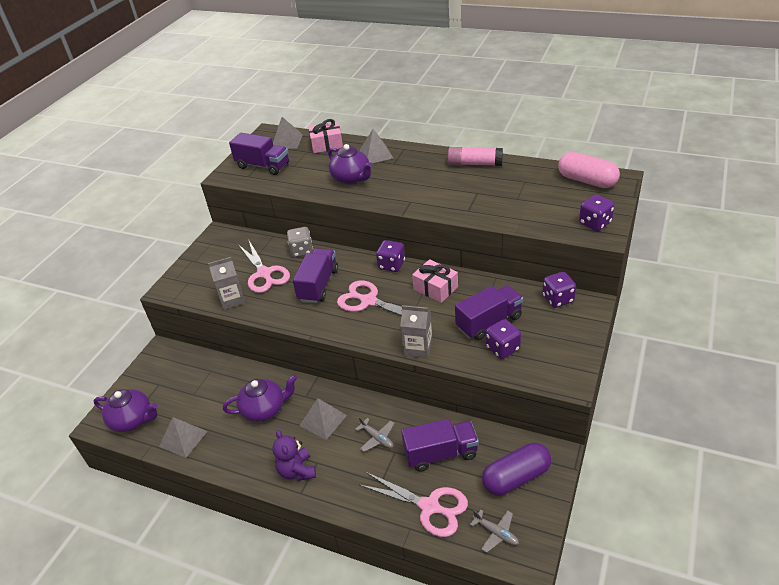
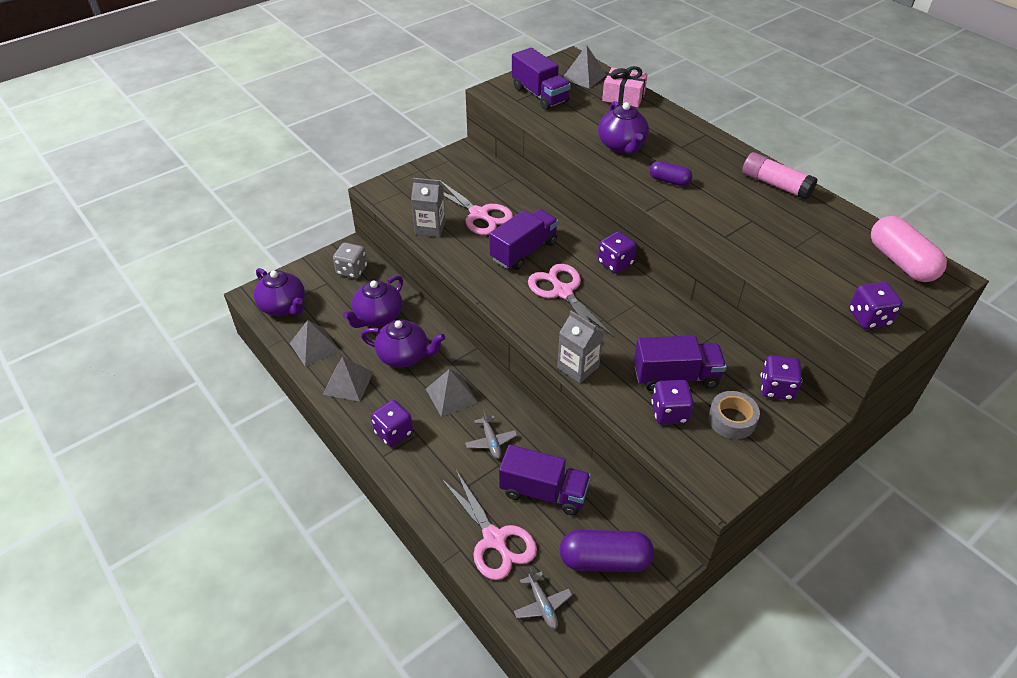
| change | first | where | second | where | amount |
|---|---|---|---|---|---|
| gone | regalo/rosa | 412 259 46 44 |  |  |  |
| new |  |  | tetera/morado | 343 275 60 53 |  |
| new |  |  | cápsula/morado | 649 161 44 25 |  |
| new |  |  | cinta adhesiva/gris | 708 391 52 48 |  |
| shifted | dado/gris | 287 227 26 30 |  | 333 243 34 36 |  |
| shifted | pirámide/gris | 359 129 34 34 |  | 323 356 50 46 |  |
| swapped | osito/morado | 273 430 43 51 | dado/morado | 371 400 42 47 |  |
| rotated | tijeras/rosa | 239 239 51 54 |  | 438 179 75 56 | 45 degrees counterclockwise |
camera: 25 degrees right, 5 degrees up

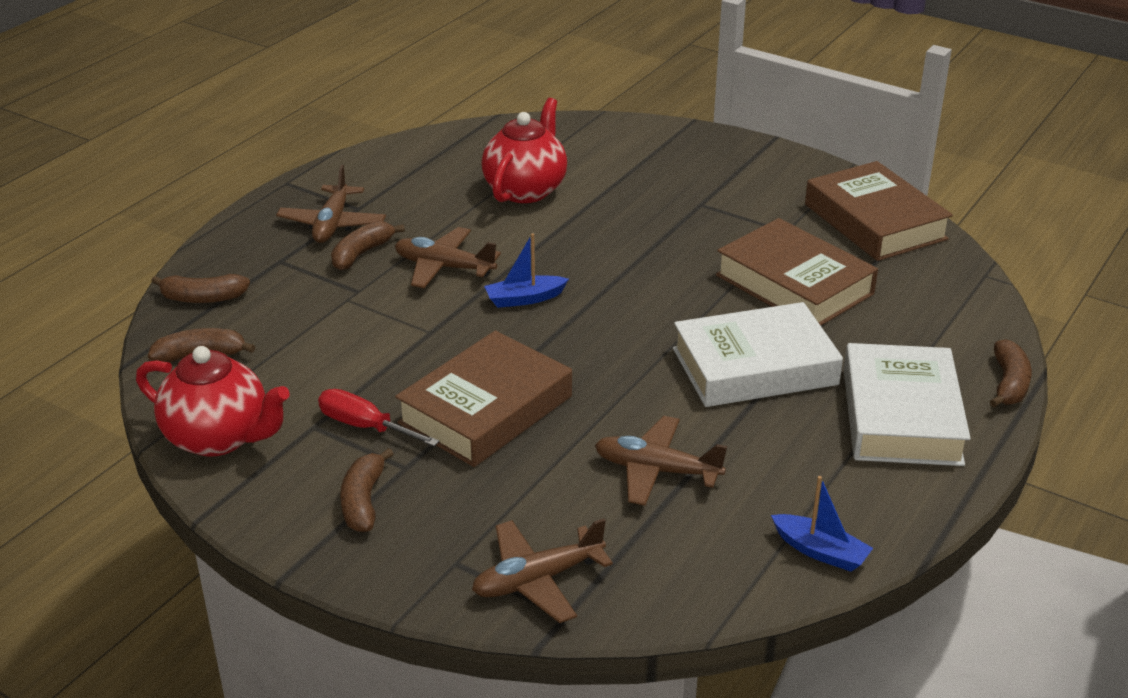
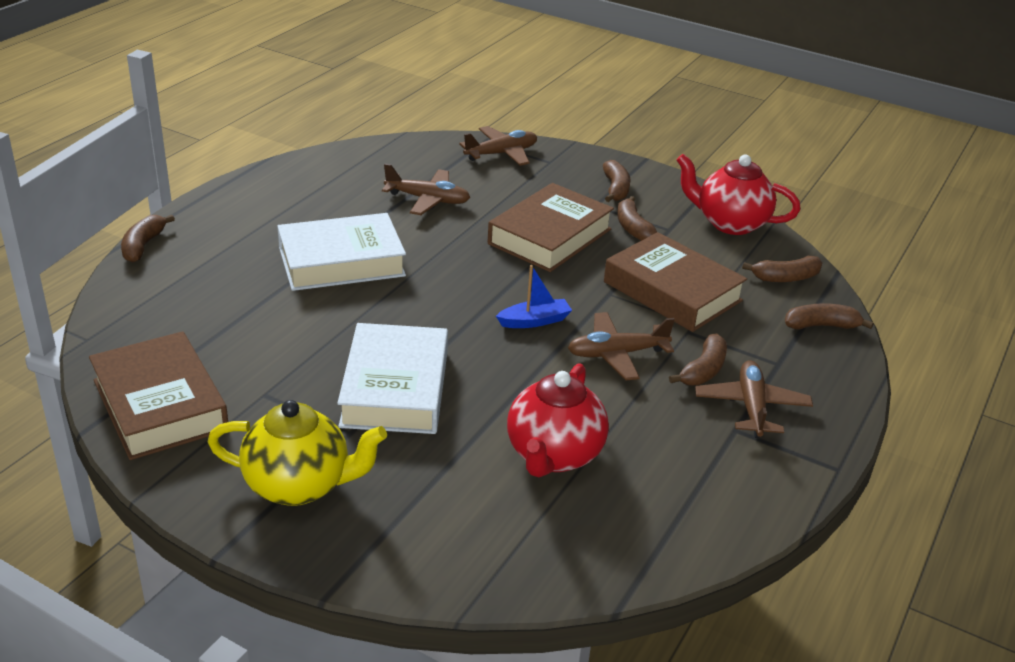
| change | first | where | second | where | amount |
|---|---|---|---|---|---|
| gone | barco/azul | 771 476 102 96 |  |  |  |
| new |  |  | tetera/amarillo | 207 400 180 106 |  |
| shifted | libro/marrón | 716 218 162 108 |  | 604 232 143 100 |  |
| shifted | libro/blanco | 843 343 128 123 |  | 337 323 111 111 |  |
| swapped | destornillador/rojo | 318 389 121 57 | plátano/marrón | 617 196 40 45 |  |
| rotated | avión/marrón | 395 227 106 61 |  | 568 312 107 68 | 150 degrees clockwise |
camera: 175 degrees right, 0 degrees up

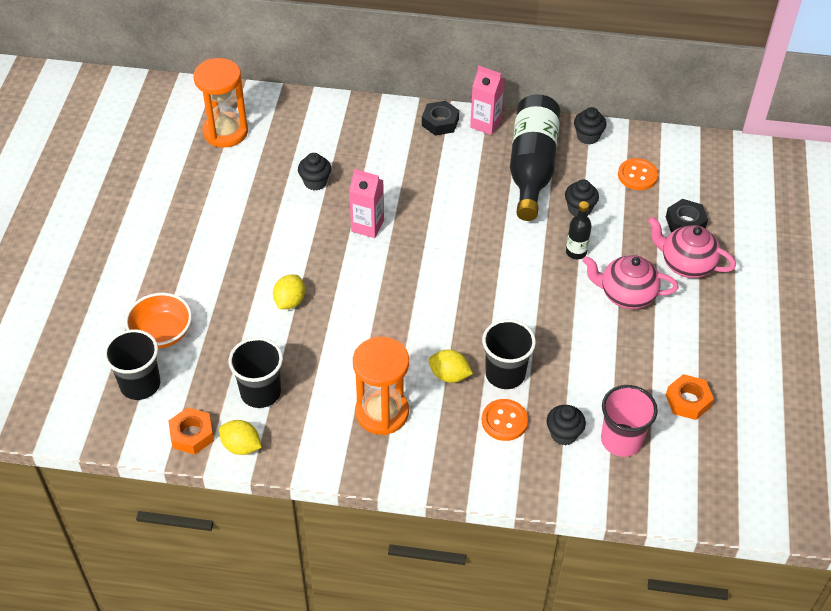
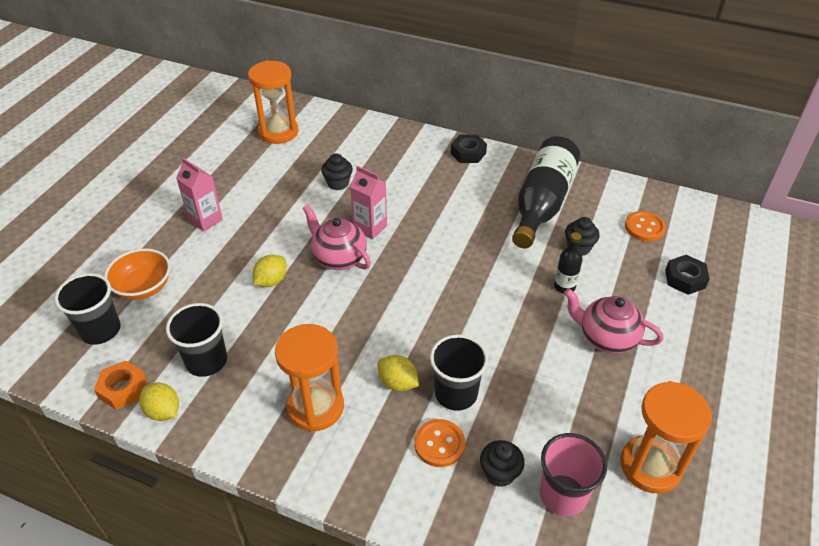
| change | first | where | second | where | amount |
|---|---|---|---|---|---|
| gone | magdalena/negro | 574 107 32 38 |  |  |  |
| shifted | cartón de leche/rosa | 470 66 35 69 |  | 176 158 47 74 |  |
| shifted | tetera/rosa | 648 217 88 61 |  | 303 205 68 65 |  |
| swapped | tuerca/naranja | 666 374 48 46 | reloj de arena/naranja | 620 381 92 113 |  |
camera: 15 degrees right, 5 degrees down

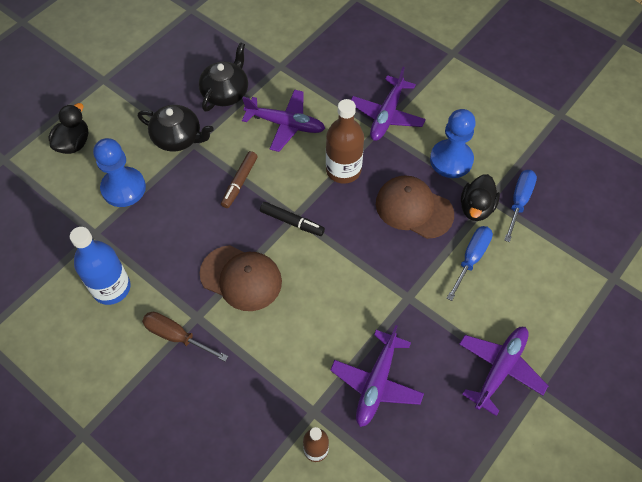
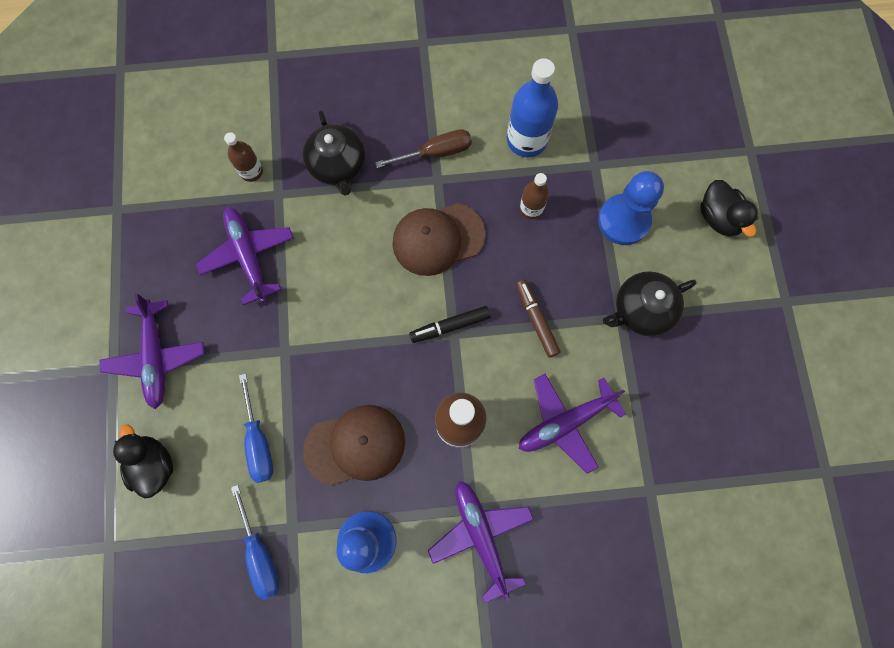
| change | first | where | second | where | amount |
|---|---|---|---|---|---|
| new |  |  | botella/marrón | 520 173 29 46 |  |
| shifted | tetera/negro | 199 42 49 70 |  | 303 110 62 86 |  |
| shifted | pato/negro | 461 174 39 47 |  | 113 425 60 74 |  |
camera: 135 degrees right, 15 degrees up

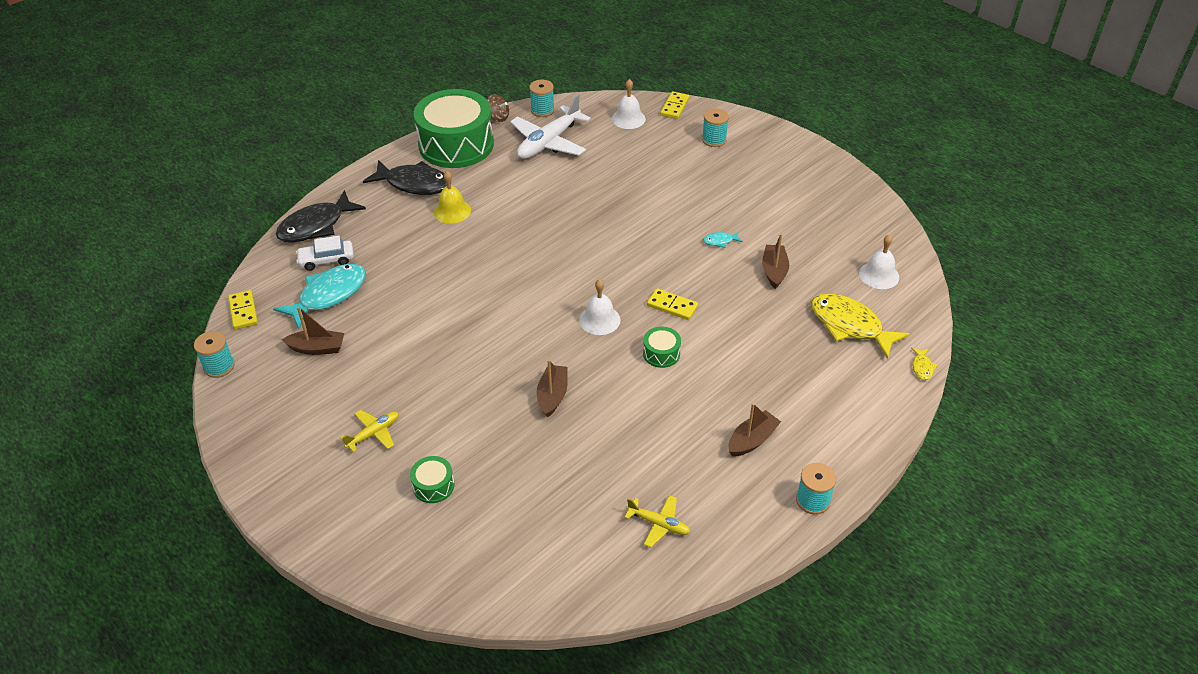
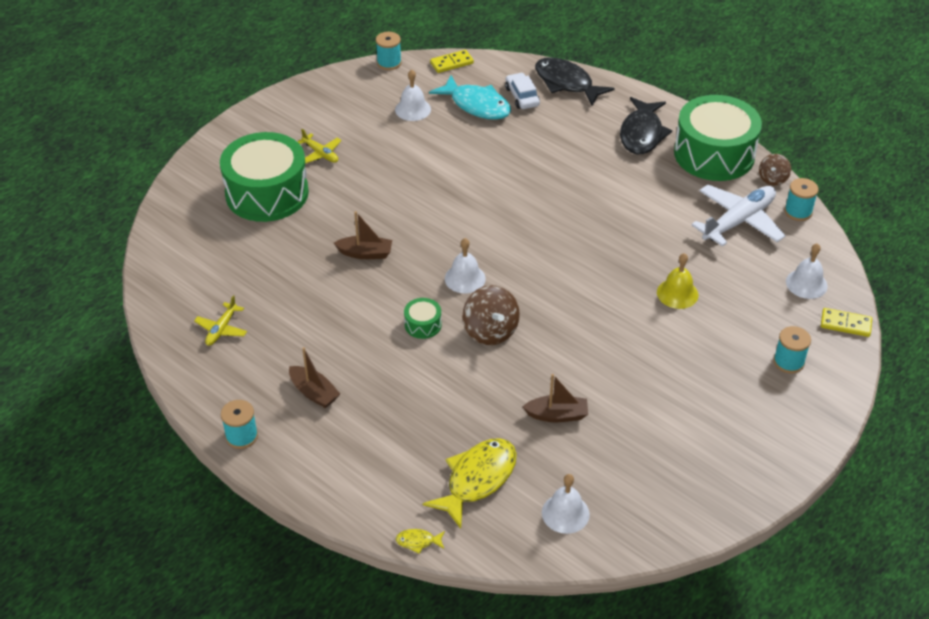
| change | first | where | second | where | amount |
|---|---|---|---|---|---|
| gone | pez/turquesa | 703 231 40 17 |  |  |  |
| shifted | campana/amarillo | 434 171 37 53 |  | 657 253 41 56 |  |
| swapped | barco/marrón | 282 306 62 49 | campana/blanco | 395 69 36 52 |  |
| swapped | ficha de dominó/amarillo | 647 288 51 32 | peonza/marrón | 463 285 57 60 |  |
| rotated | avión/blanco | 510 94 81 65 |  | 691 185 95 62 | 105 degrees clockwise |
| scaled | tambor/verde | 410 456 44 47 |  | 220 132 89 90 | x2.46 |
camera: 85 degrees right, 0 degrees up

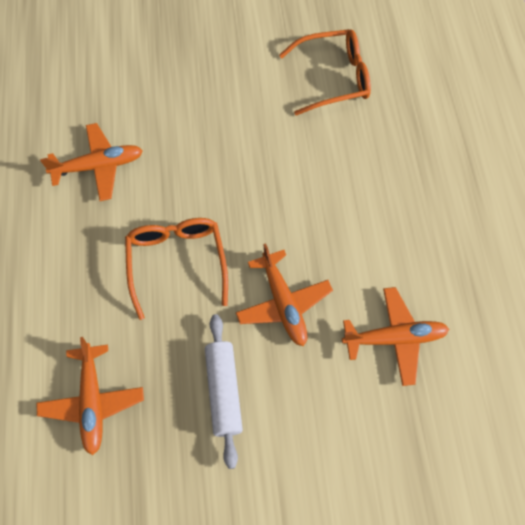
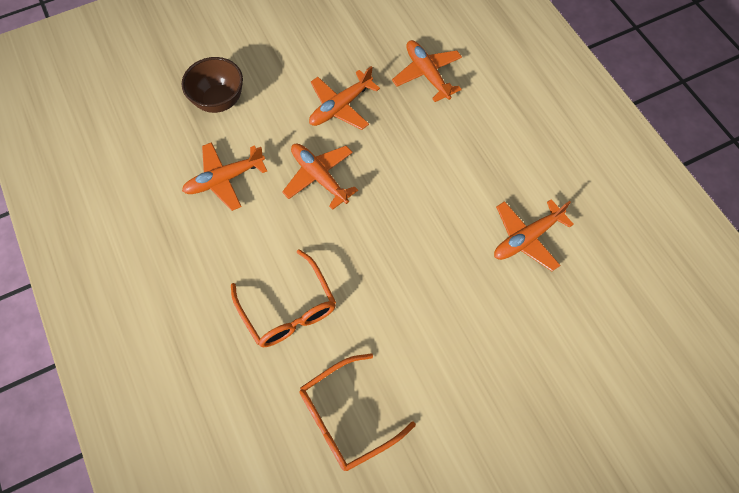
| change | first | where | second | where | amount |
|---|---|---|---|---|---|
| new |  |  | cuenco/marrón | 182 57 61 56 |  |
| shifted | gafas/naranja | 125 218 103 102 |  | 231 249 105 98 |  |
| swapped | rodillo/blanco | 205 314 38 155 | avión/naranja | 309 66 71 64 |  |
camera: 160 degrees right, 0 degrees up

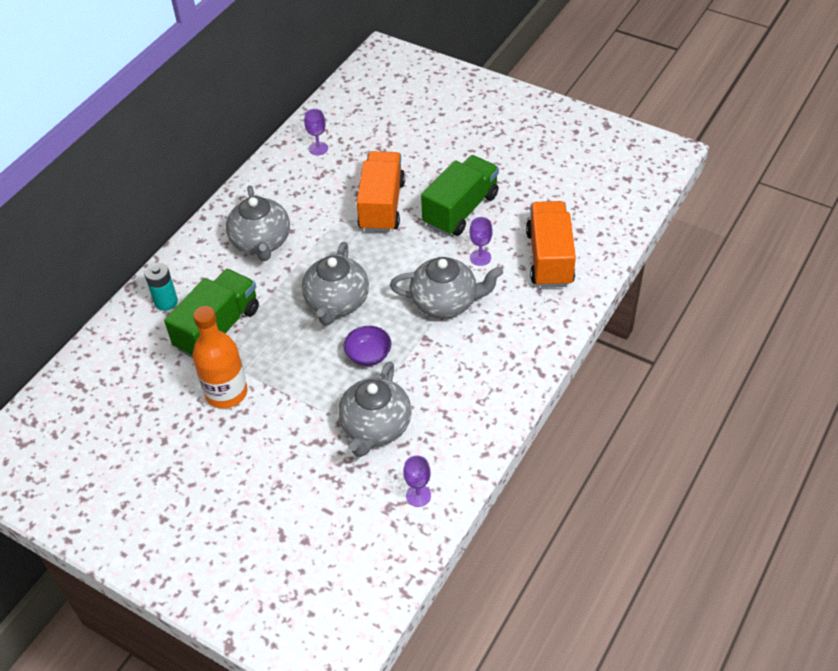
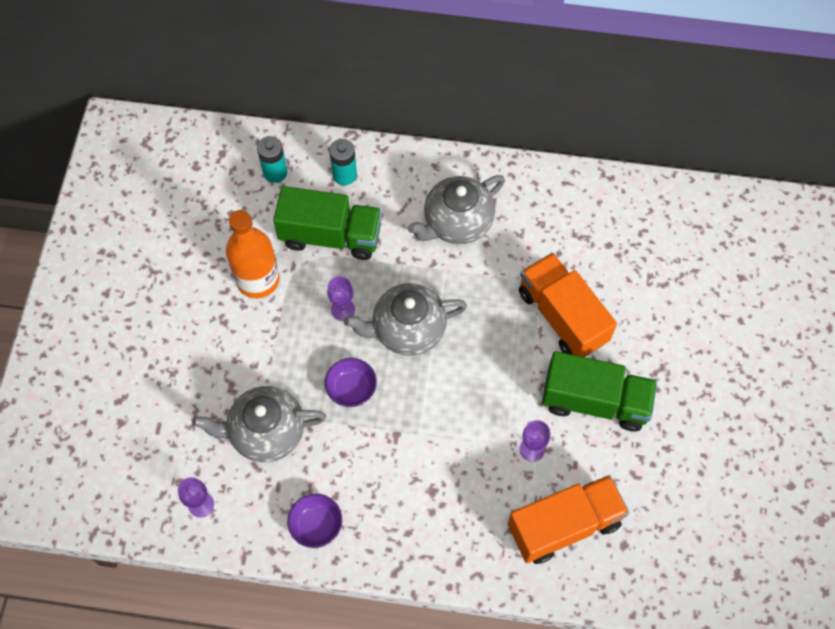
| change | first | where | second | where | amount |
|---|---|---|---|---|---|
| gone | tetera/gris | 390 257 113 62 |  |  |  |
| new |  |  | pila/turquesa | 257 136 30 47 |  |
| new |  |  | cuenco/morado | 287 494 55 54 |  |
| shifted | copa/morado | 304 109 24 46 |  | 327 276 28 45 |  |
| rotated | camión/naranja | 357 151 48 81 |  | 519 253 98 104 | 105 degrees counterclockwise |
camera: 65 degrees right, 15 degrees up

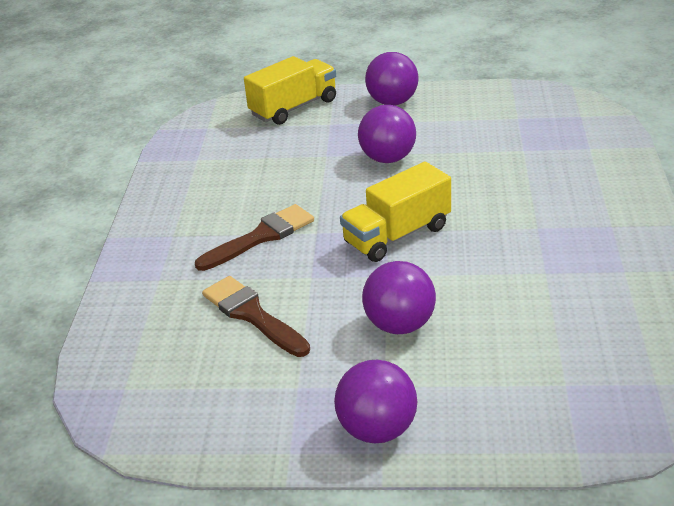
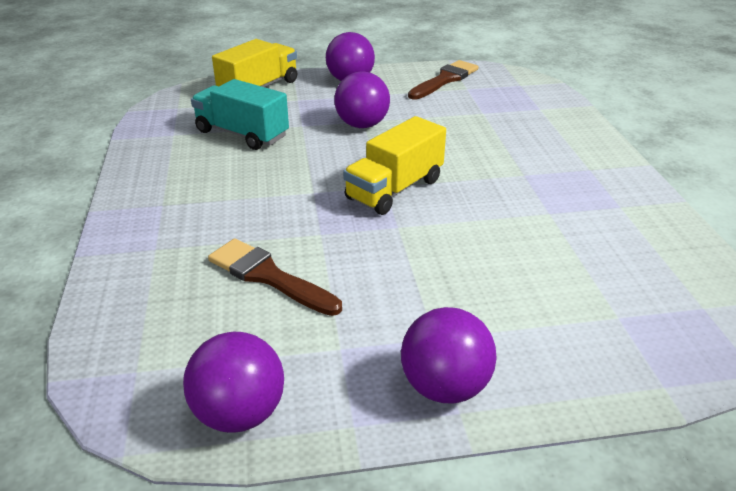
| change | first | where | second | where | amount |
|---|---|---|---|---|---|
| new |  |  | camión/turquesa | 191 79 98 71 |  |
| shifted | pincel/marrón | 195 204 119 67 |  | 408 60 70 39 |  |
| shifted | pelota/morado | 362 261 74 73 |  | 183 331 101 102 |  |
camera: 15 degrees left, 0 degrees up

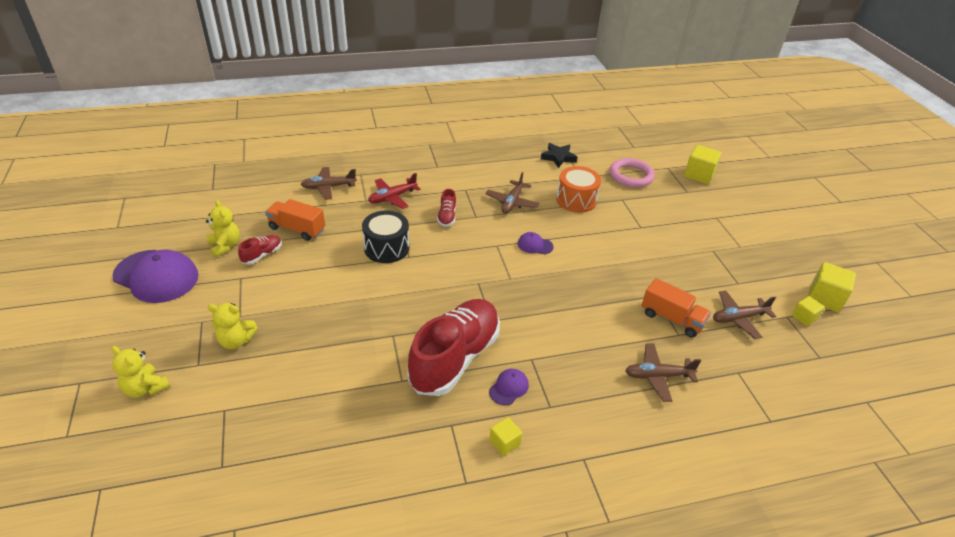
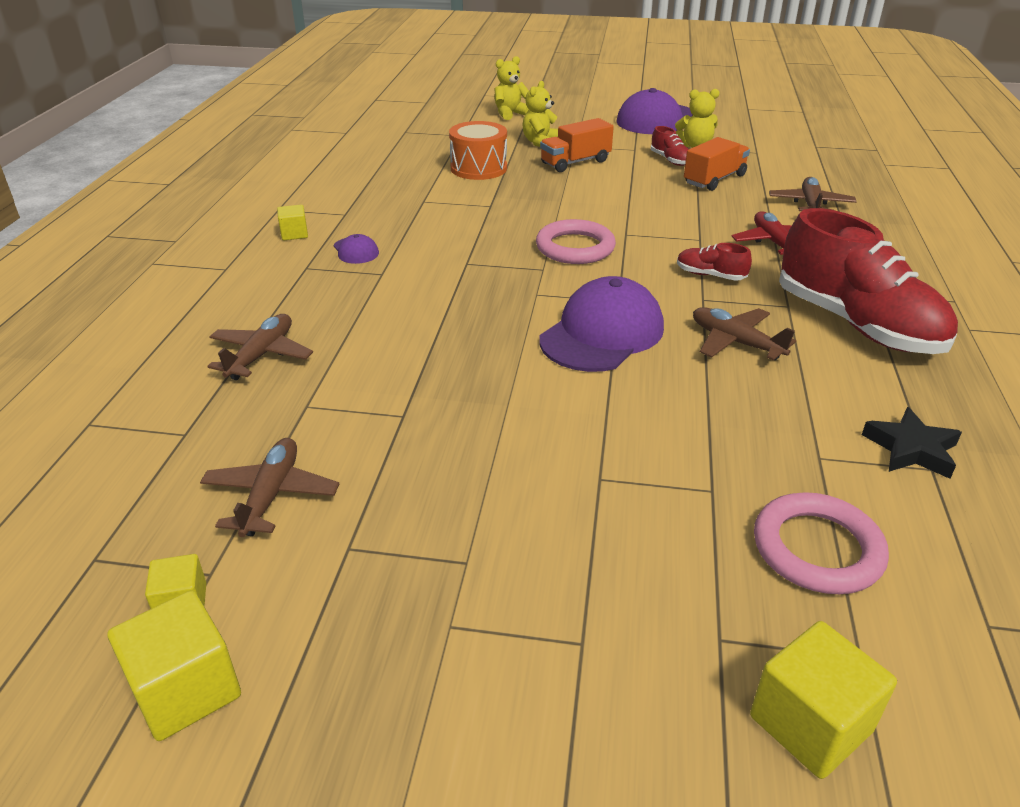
| change | first | where | second | where | amount |
|---|---|---|---|---|---|
| gone | tambor/negro | 362 211 47 52 |  |  |  |
| new |  |  | anillo/rosa | 536 219 80 45 |  |
| shifted | zapato/rojo | 407 299 93 97 |  | 779 208 179 146 |  |
| shifted | tambor/naranja | 556 166 45 47 |  | 449 121 58 59 |  |
| shifted | camión/naranja | 641 278 70 60 |  | 540 118 74 54 |  |
| scaled | gorra/morado | 518 232 35 22 |  | 540 276 124 96 | x2.20 |
camera: 115 degrees right, 5 degrees down

